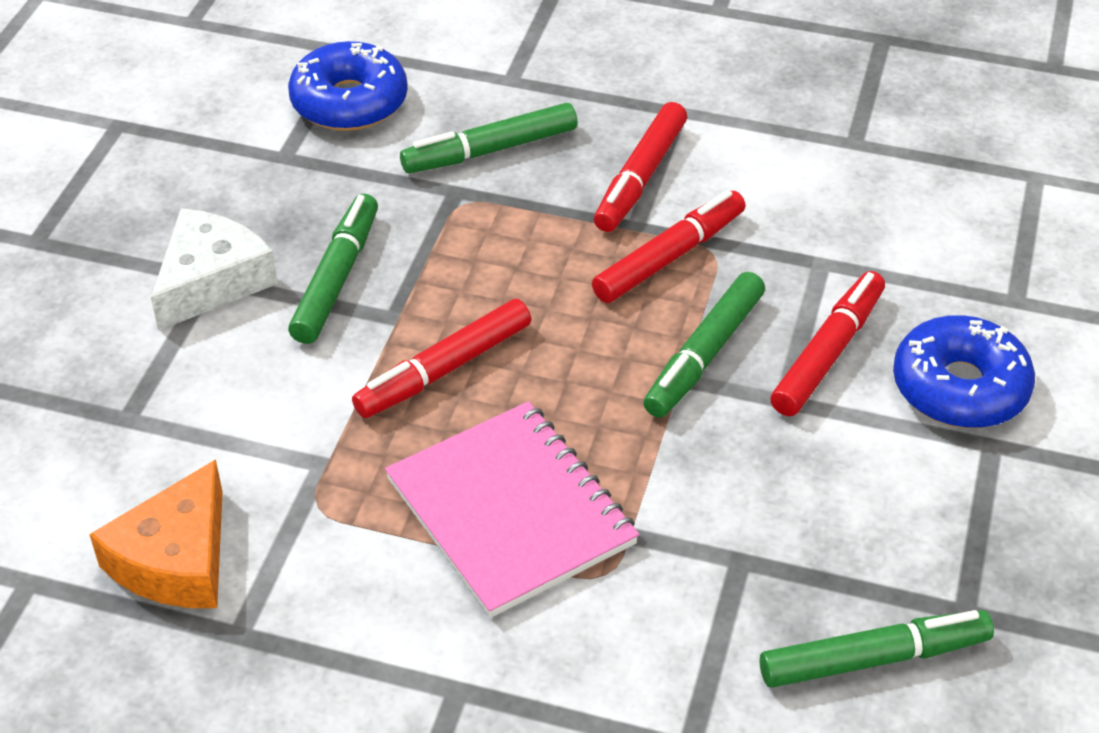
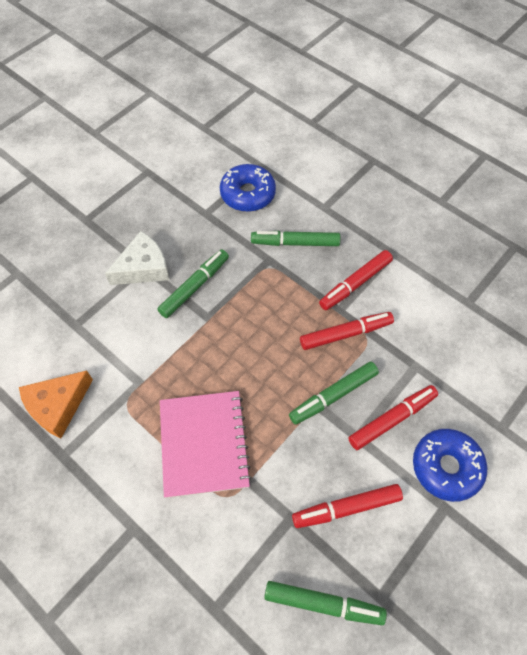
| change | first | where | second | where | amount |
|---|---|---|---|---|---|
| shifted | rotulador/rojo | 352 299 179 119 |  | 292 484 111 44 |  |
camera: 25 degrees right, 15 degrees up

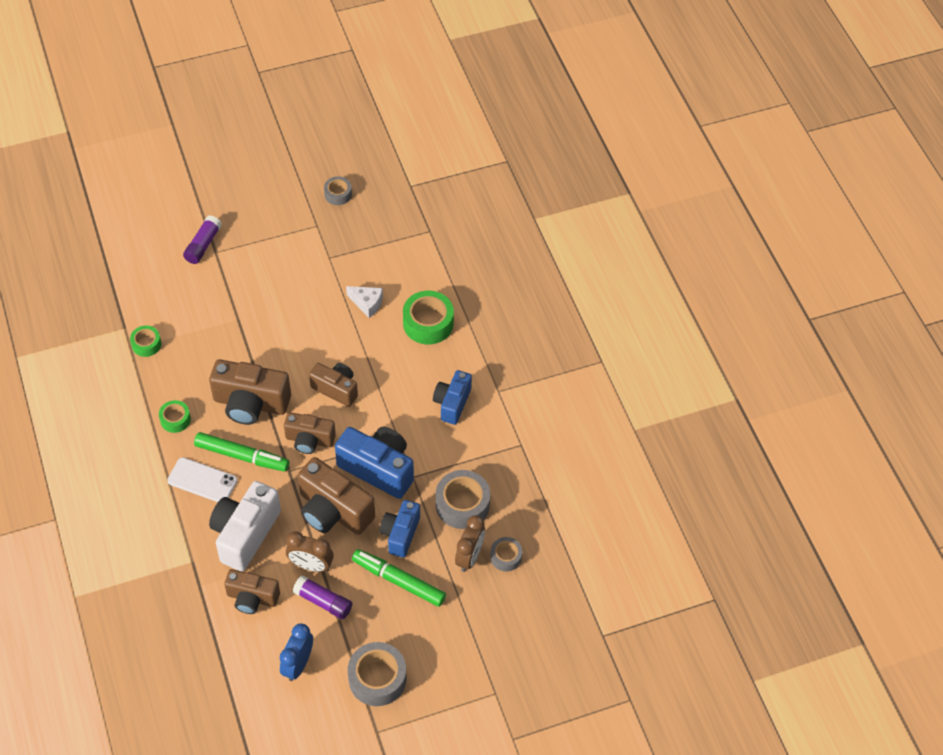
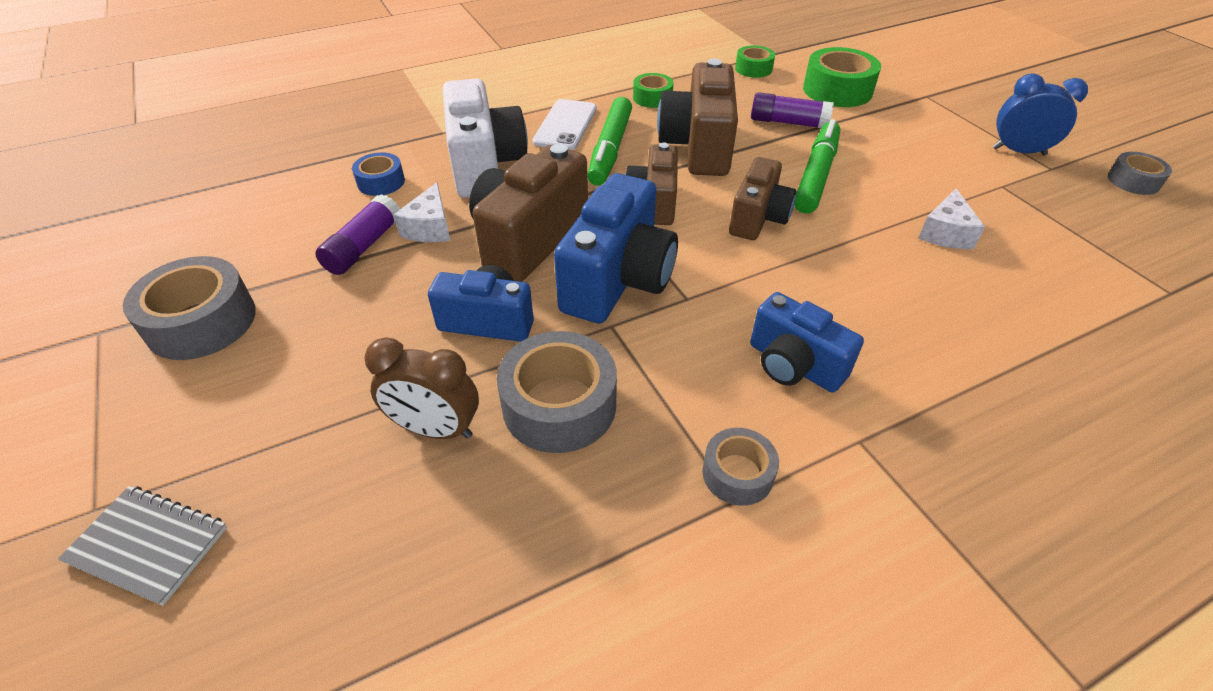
| change | first | where | second | where | amount |
|---|---|---|---|---|---|
| new |  |  | cuaderno/gris | 58 486 169 120 |  |
| shifted | barra de pegamento/morado | 183 215 39 49 |  | 751 92 83 36 |  |
| shifted | despertador/azul | 280 624 33 57 |  | 993 74 95 81 |  |
| shifted | rotulador/verde | 352 549 94 58 |  | 794 119 46 95 |  |
| shifted | cinta adhesiva/verde | 403 291 51 53 |  | 803 47 78 60 |  |
| shifted | cinta adhesiva/gris | 490 537 32 34 |  | 702 428 77 78 |  |
| swapped | cámara/marrón | 224 569 56 45 | cinta adhesiva/azul | 352 152 53 44 |  |
| swapped | despertador/marrón | 286 531 48 41 | queso/blanco | 394 182 56 60 |  |
| rotated | cámara/blanco | 209 481 72 90 |  | 443 78 85 120 | 60 degrees clockwise |
| rotated | cámara/azul | 433 370 39 55 |  | 750 292 114 100 | 150 degrees counterclockwise |
camera: 85 degrees right, 10 degrees down

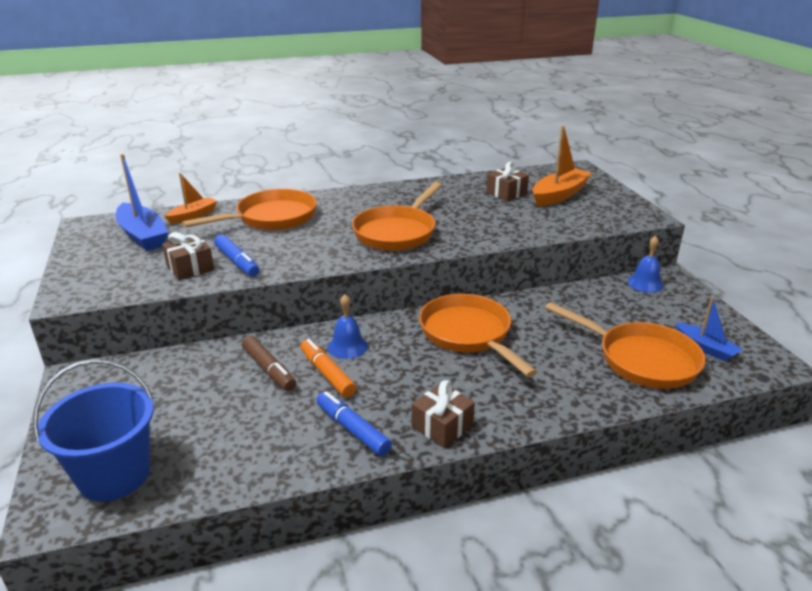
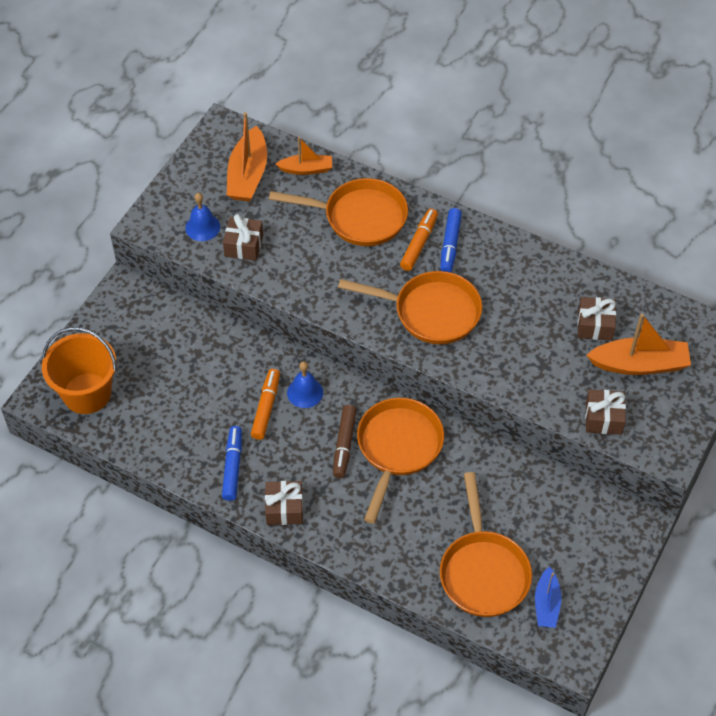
| change | first | where | second | where | amount |
|---|---|---|---|---|---|
| new |  |  | rotulador/naranja | 400 209 38 62 |  |
| new |  |  | regalo/marrón | 585 389 41 46 |  |
| shifted | rotulador/azul | 214 234 46 43 |  | 440 208 22 64 |  |
| shifted | rotulador/marrón | 242 336 54 55 |  | 333 405 24 73 |  |
| shifted | campana/azul | 627 236 37 57 |  | 185 193 35 48 |  |
| repainted | balde/azul | 33 359 121 143 | balde/naranja | 42 327 75 87 |  |
| repainted | barco/azul | 116 154 52 97 | barco/naranja | 227 112 40 90 |  |
| rotated | sartén/naranja | 352 182 90 69 |  | 338 271 144 73 | 150 degrees counterclockwise |
camera: 45 degrees right, 25 degrees up

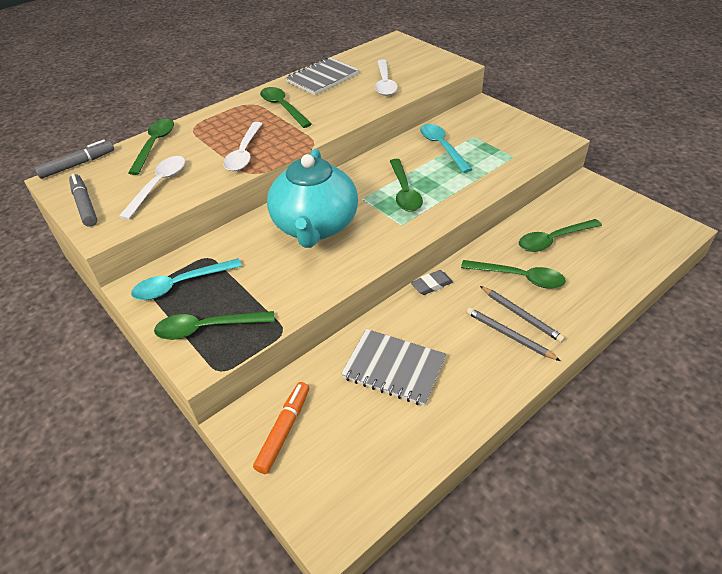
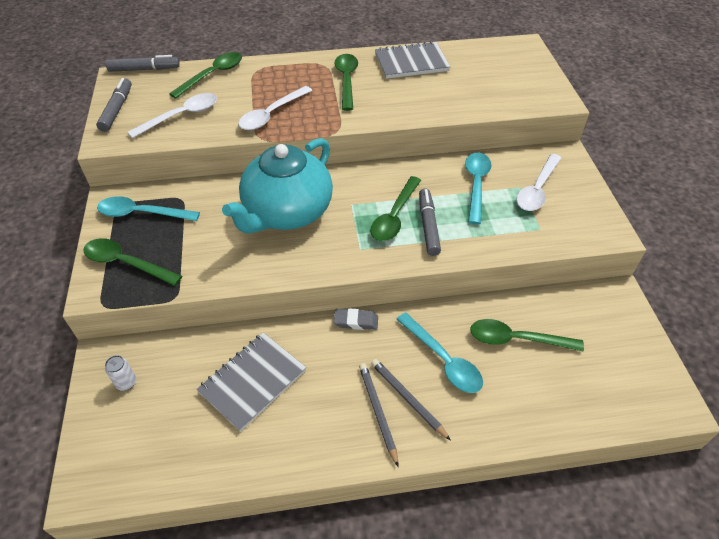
| change | first | where | second | where | amount |
|---|---|---|---|---|---|
| new |  |  | rotulador/gris | 419 188 22 68 |  |
| shifted | cuchara/blanco | 375 59 23 37 |  | 517 154 44 57 |  |
| swapped | rotulador/naranja | 253 382 56 92 | lata/blanco | 105 355 31 36 |  |
| repainted | cuchara/verde | 461 260 105 29 | cuchara/turquesa | 396 312 87 81 |  |
| rotated | cuaderno/gris | 341 329 105 77 |  | 196 332 110 100 | 75 degrees clockwise |
| rotated | lápiz/gris | 480 286 85 57 |  | 371 359 80 82 | 150 degrees clockwise |
camera: 30 degrees right, 5 degrees up

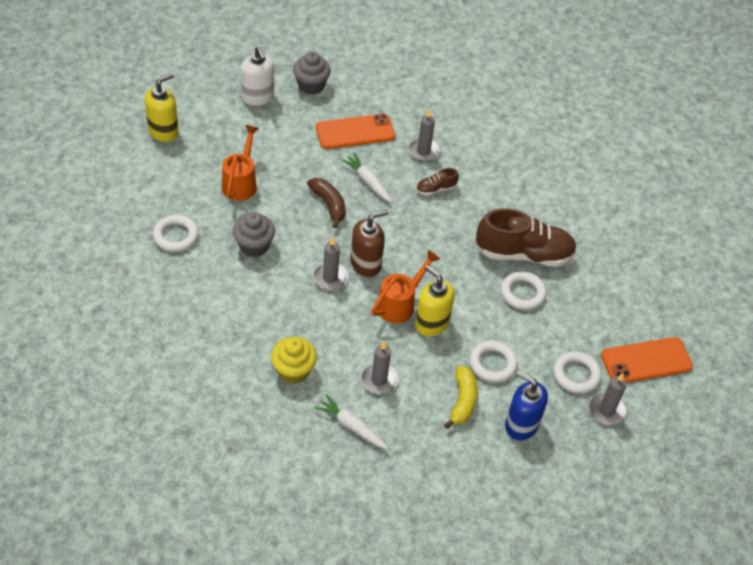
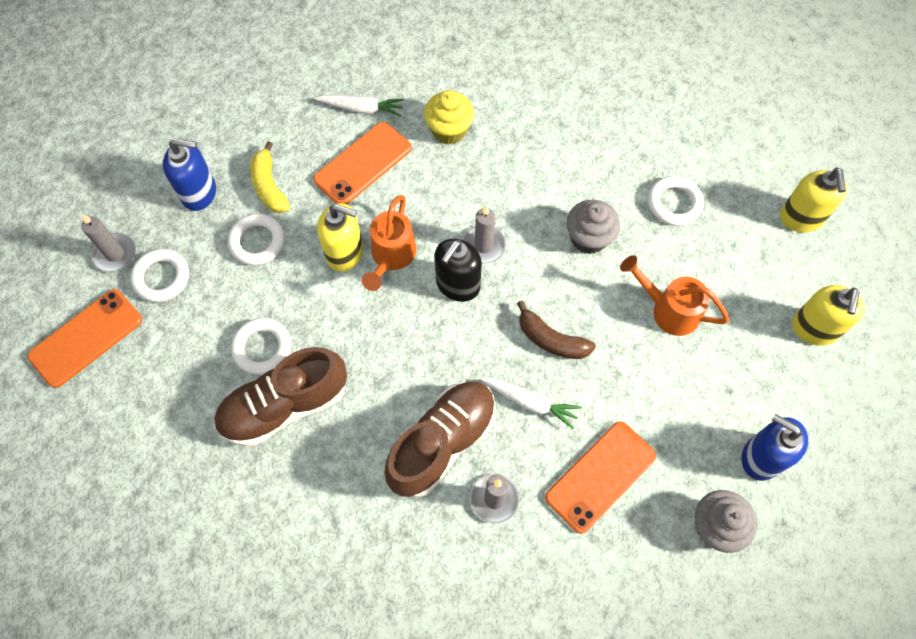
| change | first | where | second | where | amount |
|---|---|---|---|---|---|
| new |  |  | dispensador de jabón/amarillo | 780 168 68 64 |  |
| swapped | vela/gris | 361 342 37 52 | móvil/naranja | 313 122 99 82 |  |
| repainted | dispensador de jabón/blanco | 241 46 33 60 | dispensador de jabón/azul | 742 414 66 67 |  |
| repainted | dispensador de jabón/marrón | 351 210 37 67 | dispensador de jabón/negro | 435 239 47 63 |  |
| rotated | regadera/naranja | 222 125 37 76 |  | 620 255 109 81 | 135 degrees clockwise |
| scaled | zapato/marrón | 416 168 43 28 |  | 384 382 112 116 | x2.23 |
camera: 155 degrees right, 15 degrees up

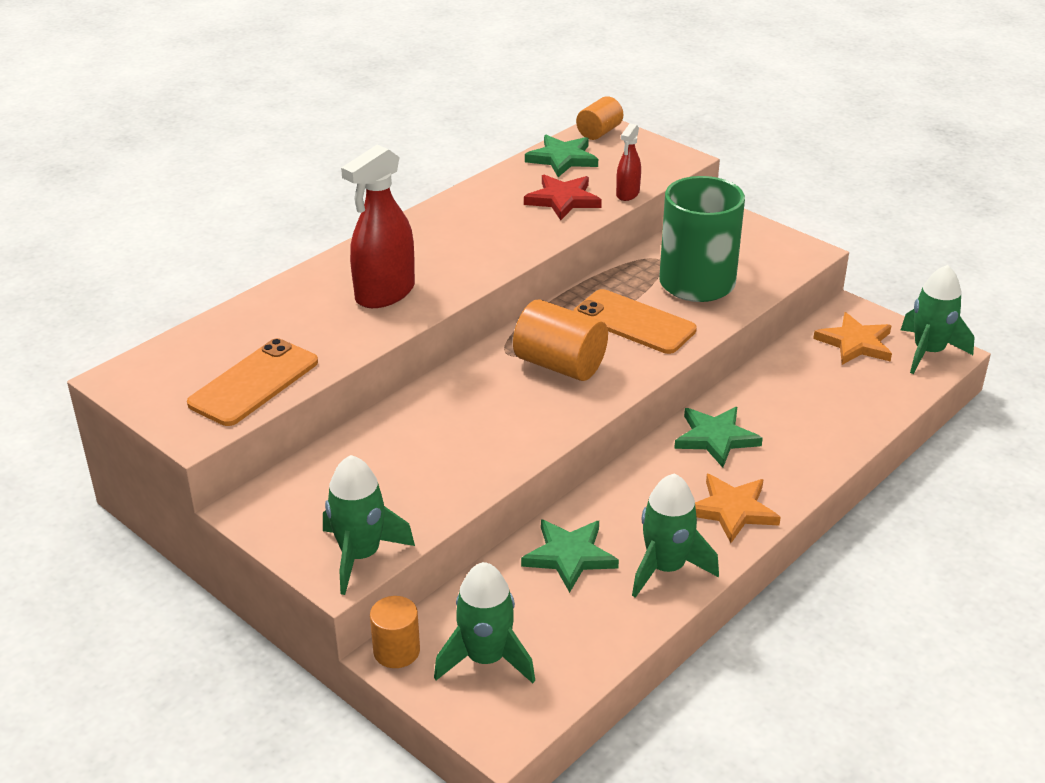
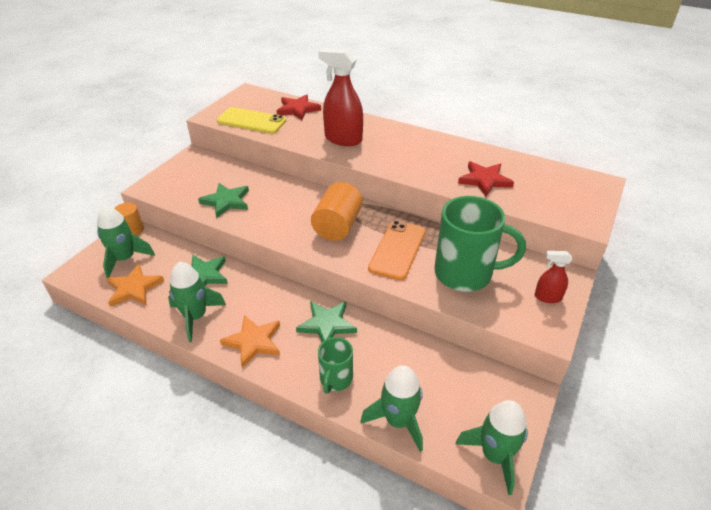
| change | first | where | second | where | amount |
|---|---|---|---|---|---|
| gone | cilindro/naranja | 576 96 47 44 |  |  |  |
| new |  |  | estrella/rojo | 277 95 44 25 |  |
| new |  |  | taza/verde | 318 337 35 57 |  |
| shifted | cohete/verde | 323 455 92 140 |  | 361 365 62 87 |  |
| shifted | estrella/verde | 525 135 73 42 |  | 198 183 51 35 |  |
| shifted | pulverizador/rojo | 616 124 25 77 |  | 535 251 37 52 |  |
| shifted | estrella/naranja | 813 312 79 53 |  | 106 264 58 43 |  |
| repainted | móvil/naranja | 187 338 131 88 | móvil/amarillo | 217 107 69 27 |  |
camera: 75 degrees right, 5 degrees up

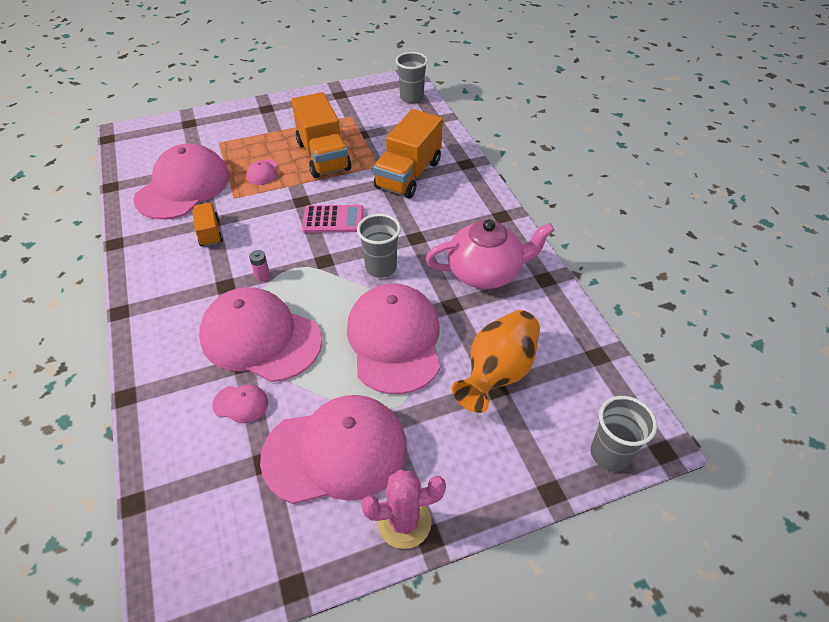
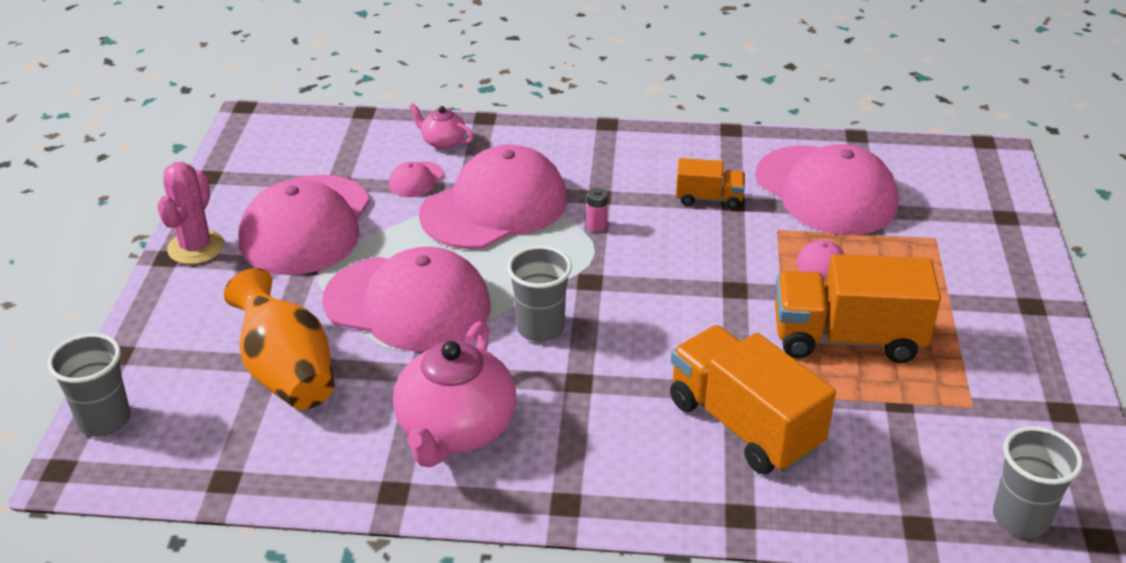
| change | first | where | second | where | amount |
|---|---|---|---|---|---|
| gone | calculadora/rosa | 302 205 61 28 |  |  |  |
| new |  |  | tetera/rosa | 409 103 65 46 |  |
camera: 115 degrees right, 10 degrees down

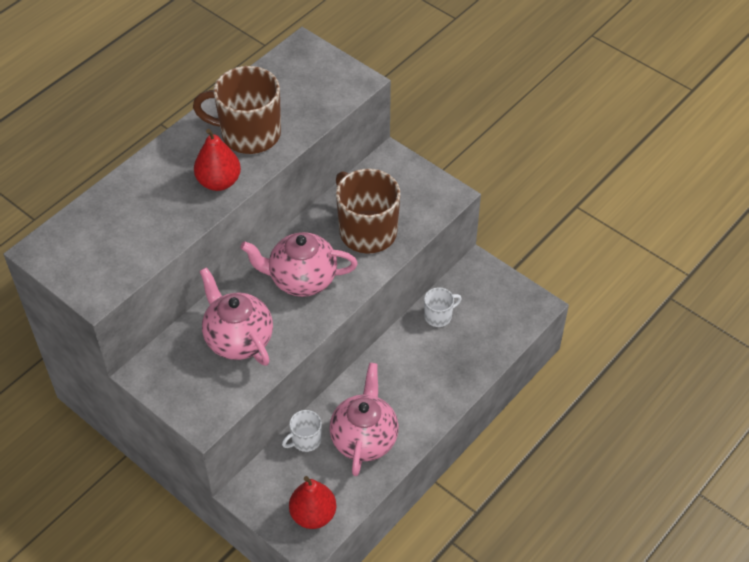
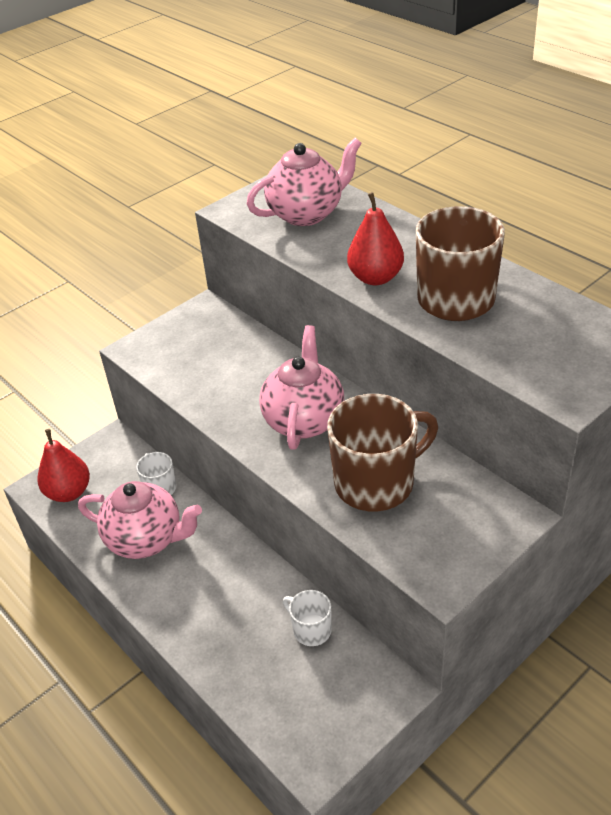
| change | first | where | second | where | amount |
|---|---|---|---|---|---|
| shifted | tetera/rosa | 200 267 73 99 |  | 247 138 115 88 |  |
| rotated | taza/blanco | 424 287 38 40 |  | 283 590 49 56 | 150 degrees clockwise |
camera: 100 degrees right, 10 degrees down

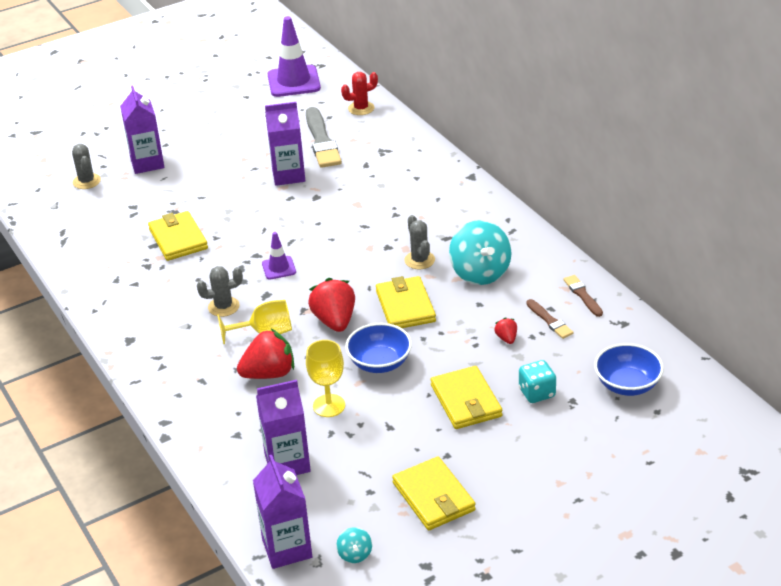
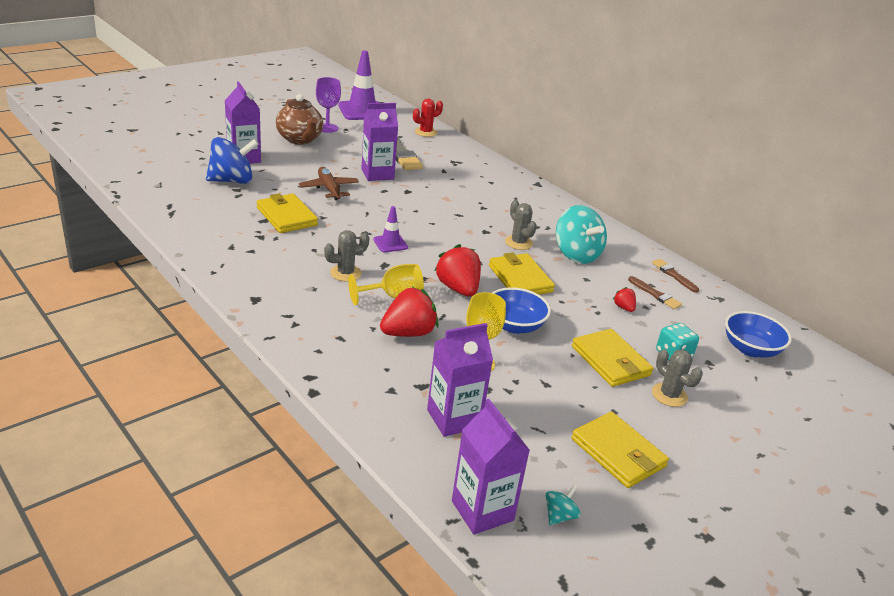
| change | first | where | second | where | amount |
|---|---|---|---|---|---|
| new |  |  | peonza/azul | 206 137 53 47 |  |
| new |  |  | tetera/marrón | 276 94 47 51 |  |
| new |  |  | avión/marrón | 299 167 60 33 |  |
| new |  |  | copa/morado | 316 77 25 56 |  |
| shifted | cactus/gris | 72 144 29 45 |  | 652 349 51 58 |  |
| rotated | peonza/turquesa | 336 527 36 36 |  | 546 484 35 41 | 120 degrees counterclockwise |
camera: 15 degrees left, 5 degrees down

